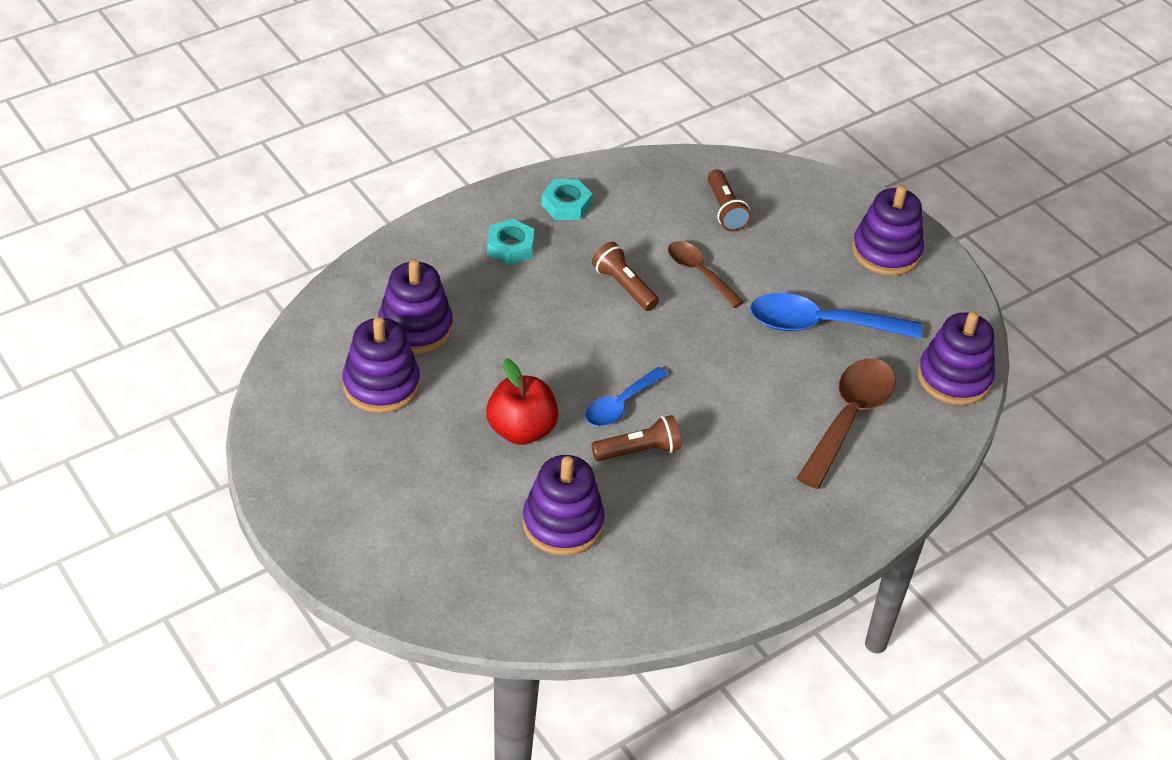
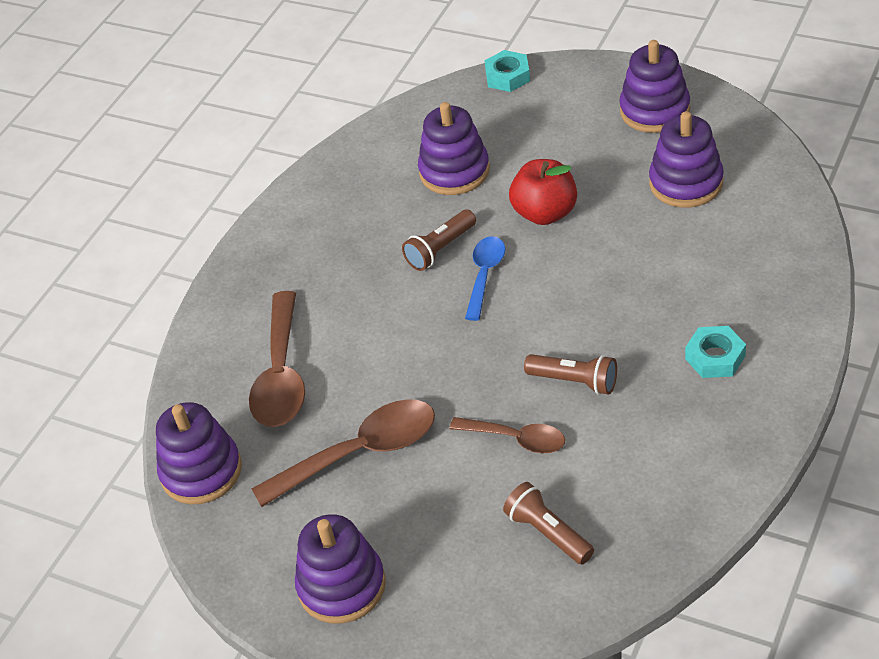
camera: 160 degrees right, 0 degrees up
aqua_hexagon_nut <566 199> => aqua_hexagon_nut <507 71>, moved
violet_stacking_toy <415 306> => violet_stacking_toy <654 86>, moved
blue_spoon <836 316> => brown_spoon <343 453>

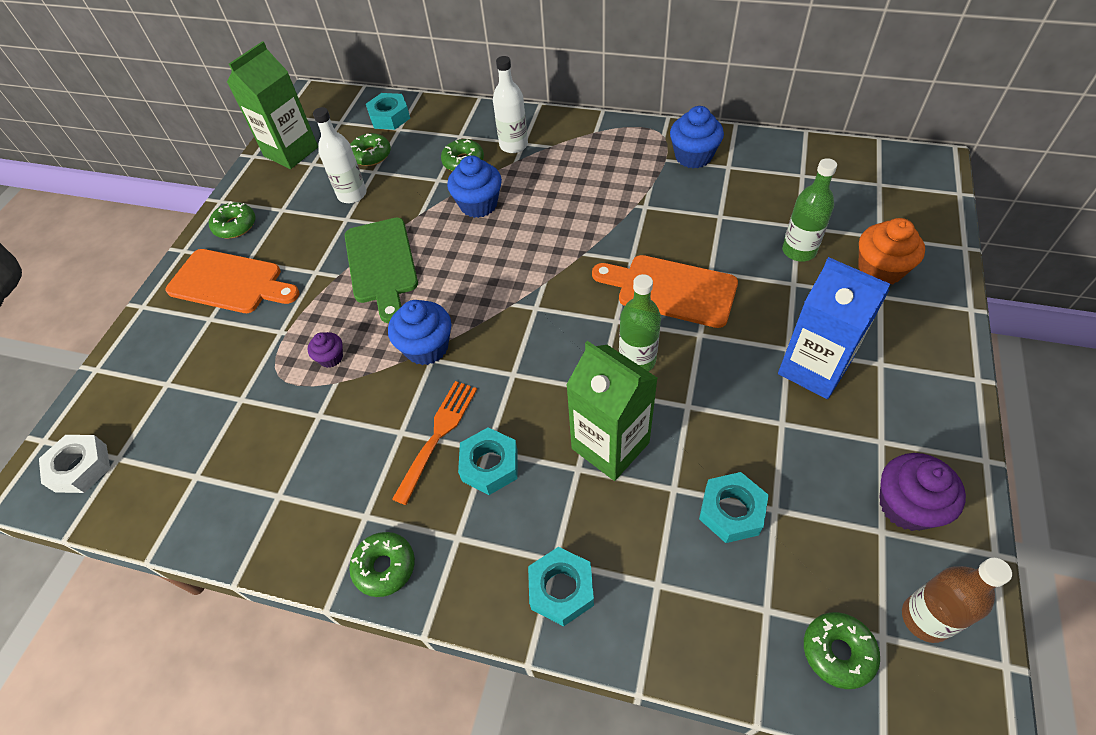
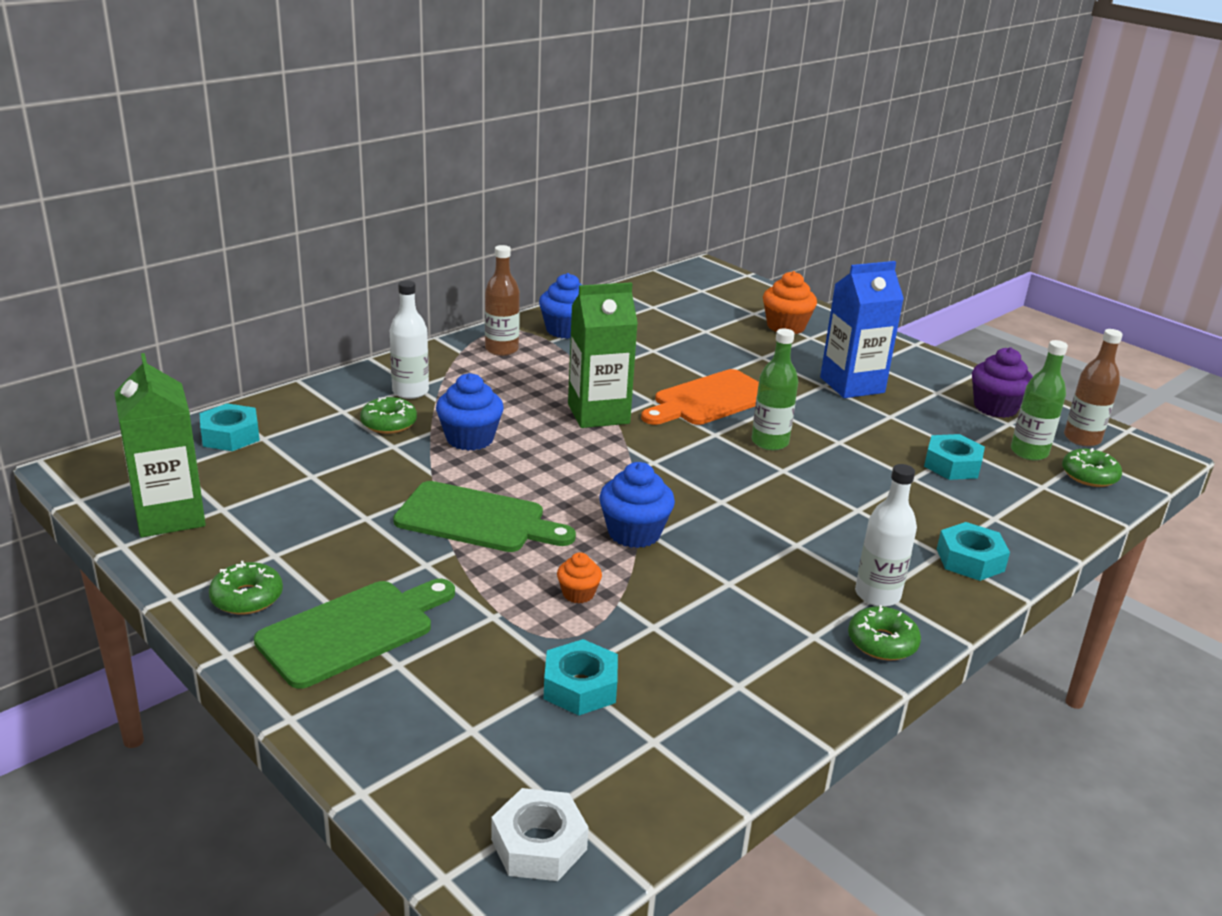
camera: 65 degrees left, 25 degrees down
white_bottle <339 155> => white_bottle <886 535>, moved
emerald_donut <370 149> => nothing
emerald_bottle <809 210> => emerald_bottle <1039 400>, moved
orange_bread_board <233 281> => emerald_bread_board <354 634>
violet_cupcake <325 350> => orange_cupcake <579 577>
emerald_carton <612 411> => emerald_carton <603 355>, moved
orange_fork <434 443> => nothing
aqua_hexagon_nut <488 461> => aqua_hexagon_nut <581 677>, moved
nothing => brown_bottle <502 300>

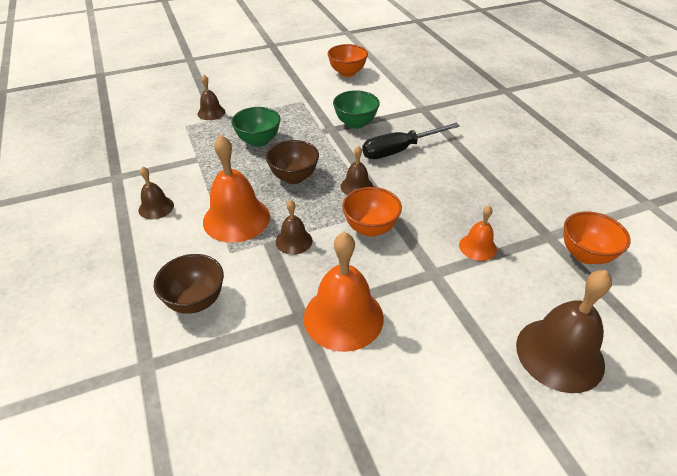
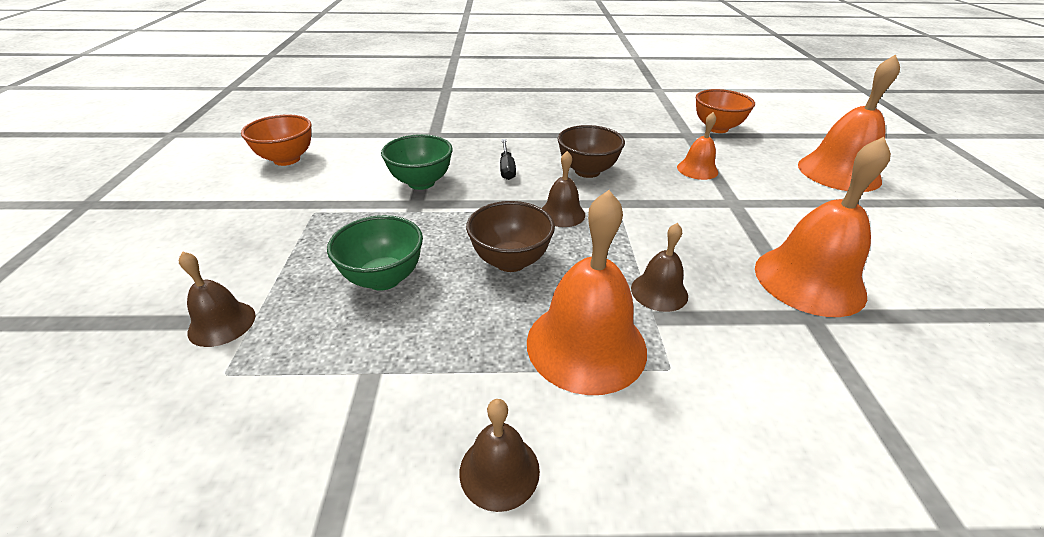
camera: 70 degrees left, 5 degrees down
ebony_screwdriver <411 141> => ebony_screwdriver <508 159>, x0.55
orange_bowl <372 212> => nothing
brown_bowl <189 284> => brown_bowl <591 151>, moved
brown_hand_bell <564 331> => orange_hand_bell <849 123>

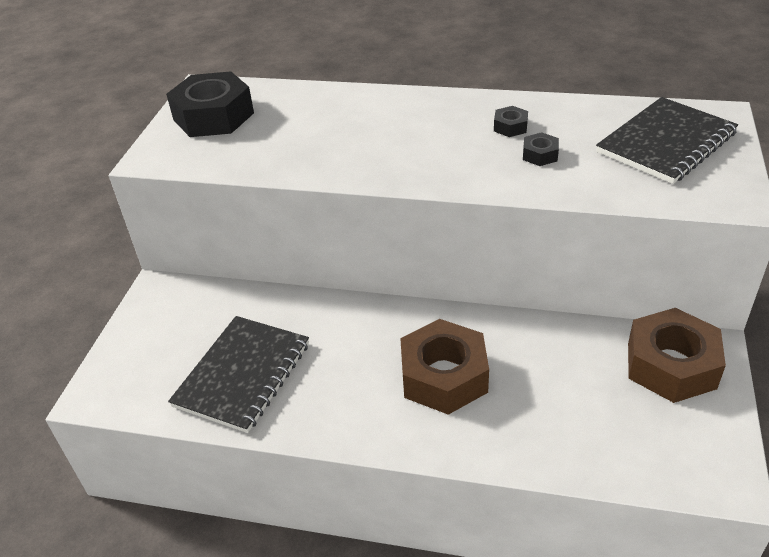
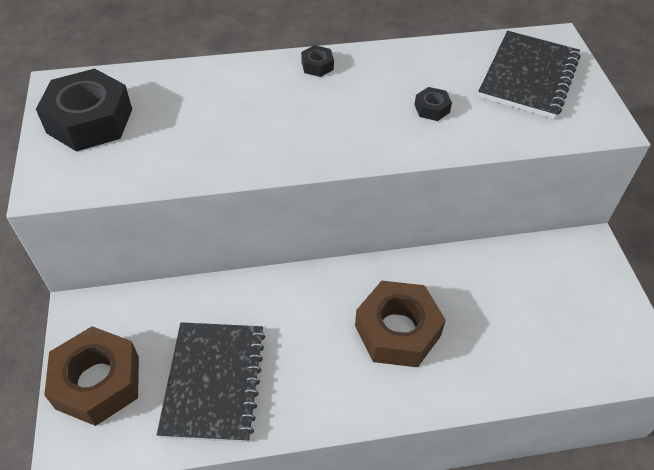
camera: 25 degrees left, 10 degrees up
ebony_hexagon_nut <511 121> => ebony_hexagon_nut <317 61>, moved
brown_hexagon_nut <677 355> => brown_hexagon_nut <91 376>, moved

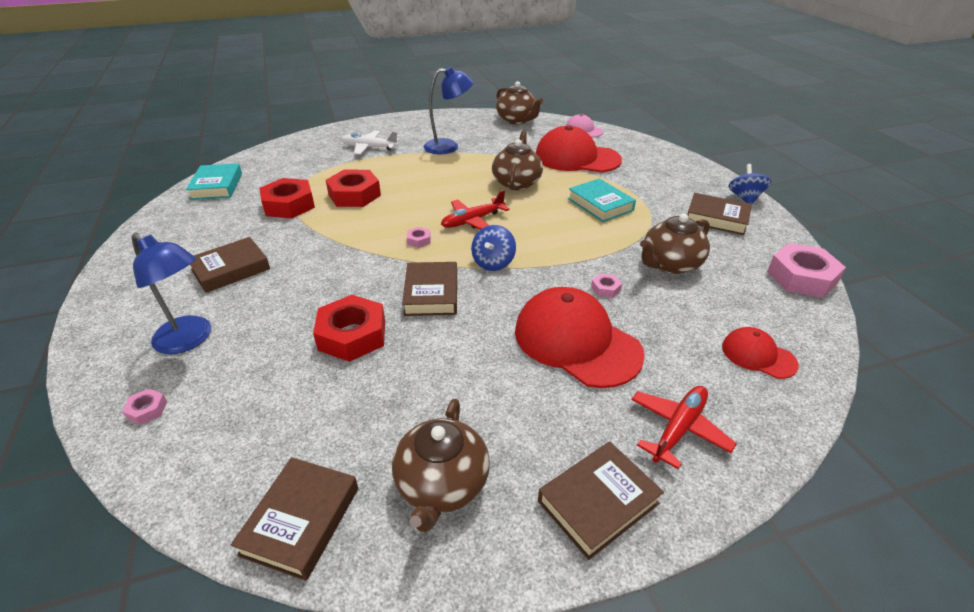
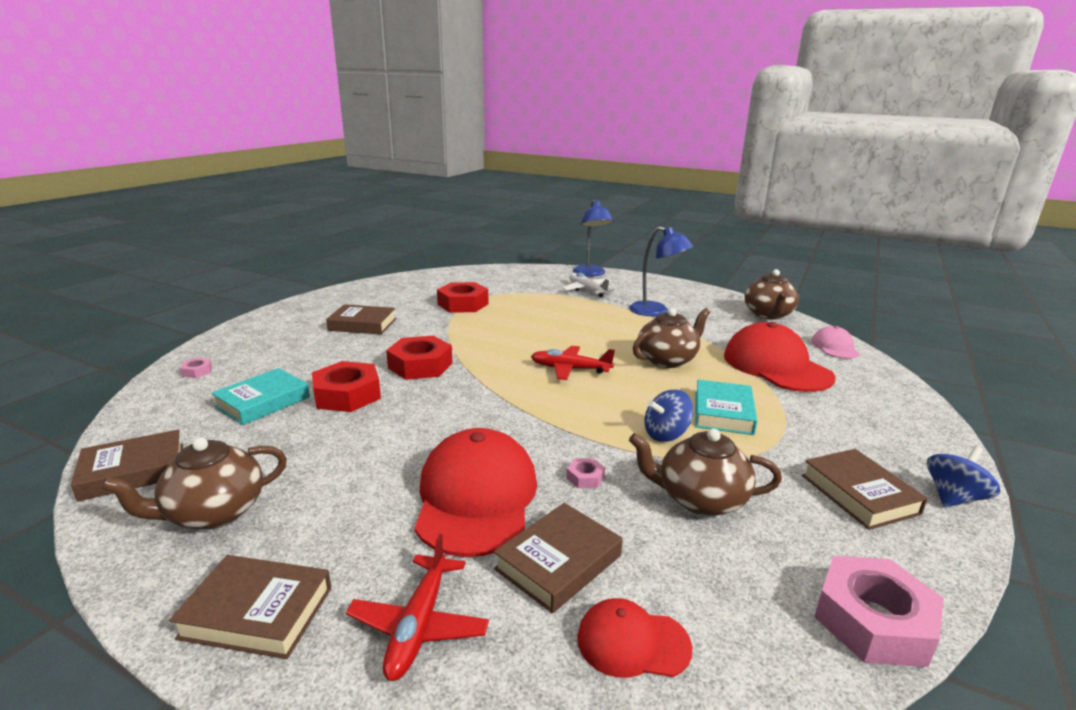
camera: 45 degrees right, 15 degrees down
aqua_hardcover <214 181> => aqua_hardcover <260 396>, moved
scarlet_hexagon_nut <353 188> => scarlet_hexagon_nut <419 358>, moved
blue_whirligig <493 248> => blue_whirligig <669 416>, moved
pink_hexagon_nut <418 237> => nothing
blue_desk_lamp <171 293> => blue_desk_lamp <593 238>, moved
brown_hardcover <429 289> => brown_hardcover <558 558>, moved
scarlet_cap <760 353> => scarlet_cap <634 638>, 75 degrees counterclockwise
scarlet_plane <684 427> => scarlet_plane <417 607>, 105 degrees clockwise

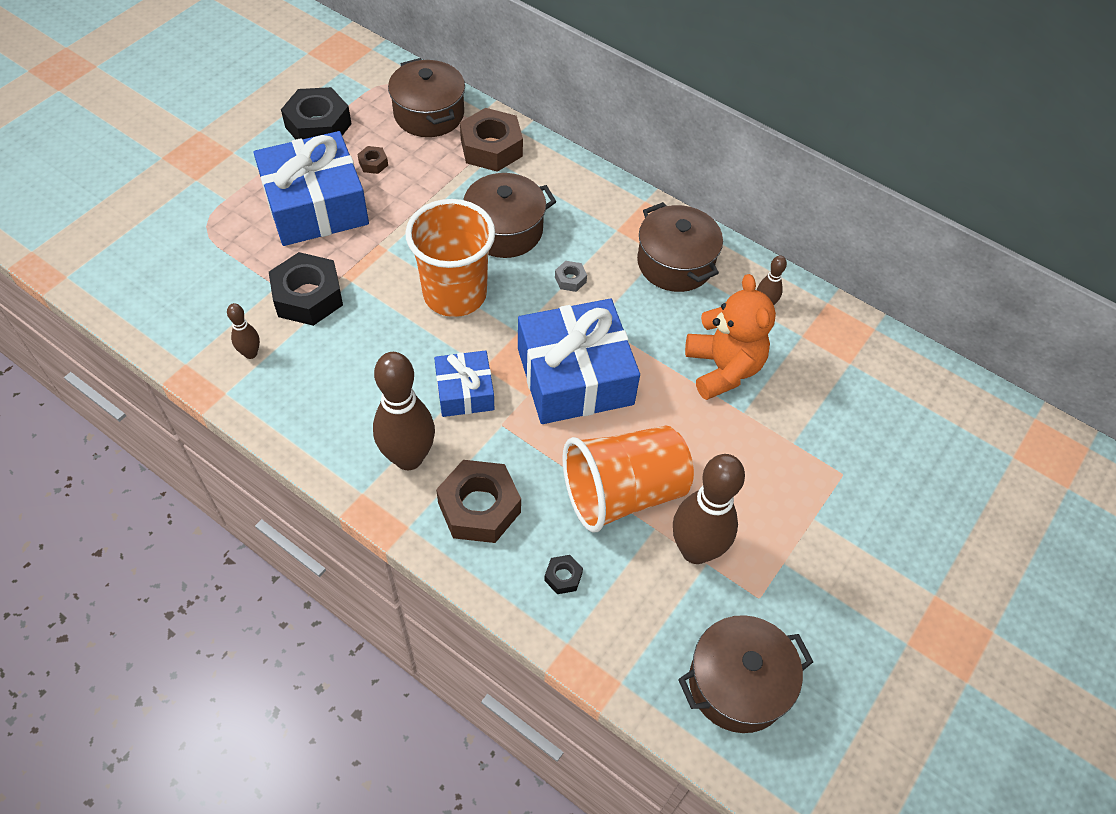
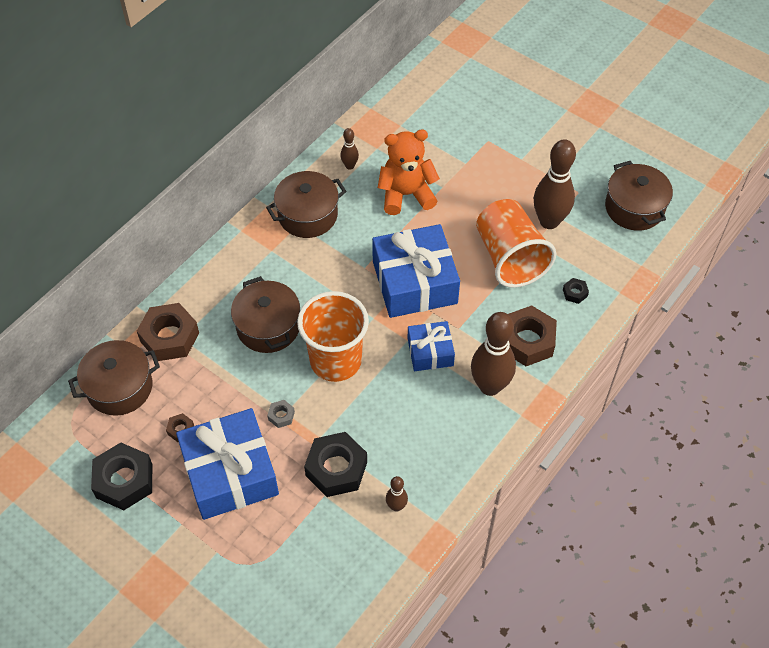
camera: 85 degrees left, 0 degrees up
ash-grey_hexagon_nut <571 276> => ash-grey_hexagon_nut <281 414>, moved

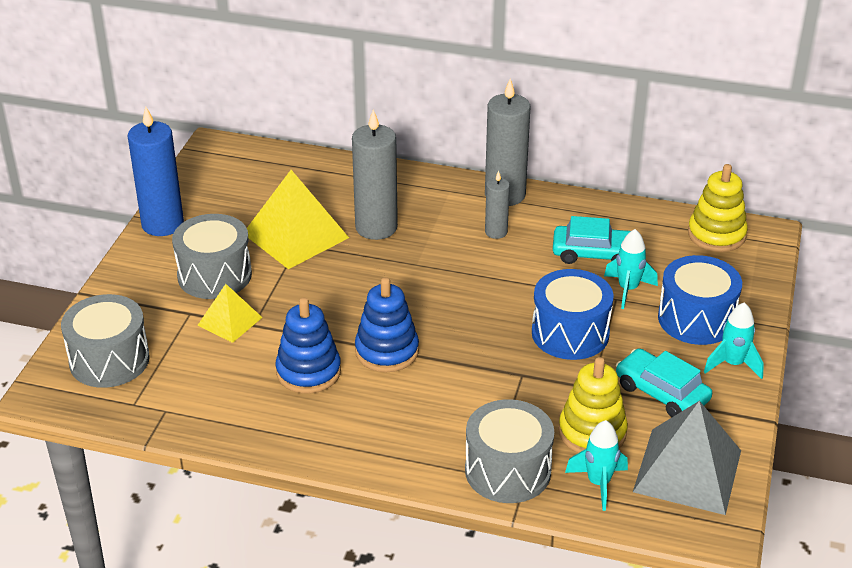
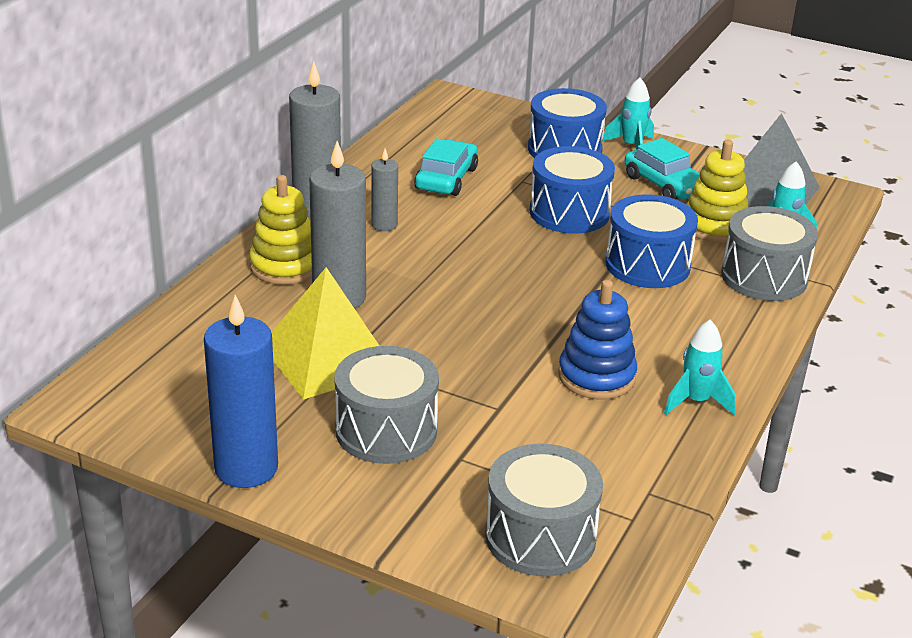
camera: 80 degrees left, 5 degrees down
yellow_stacking_toy <718 208> => yellow_stacking_toy <280 230>, moved
aqua_toy_rocket <631 269> => aqua_toy_rocket <700 367>, moved
blue_stacking_toy <387 324> => nothing
yellow_solid_pyramid <230 313> => nothing
aqua_automobile <664 382> => aqua_automobile <662 169>, 90 degrees counterclockwise
nothing => blue_snare_drum <651 241>

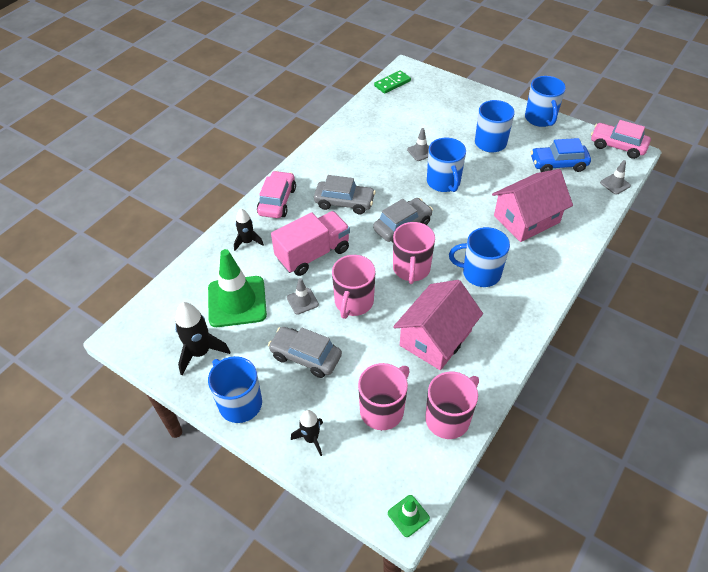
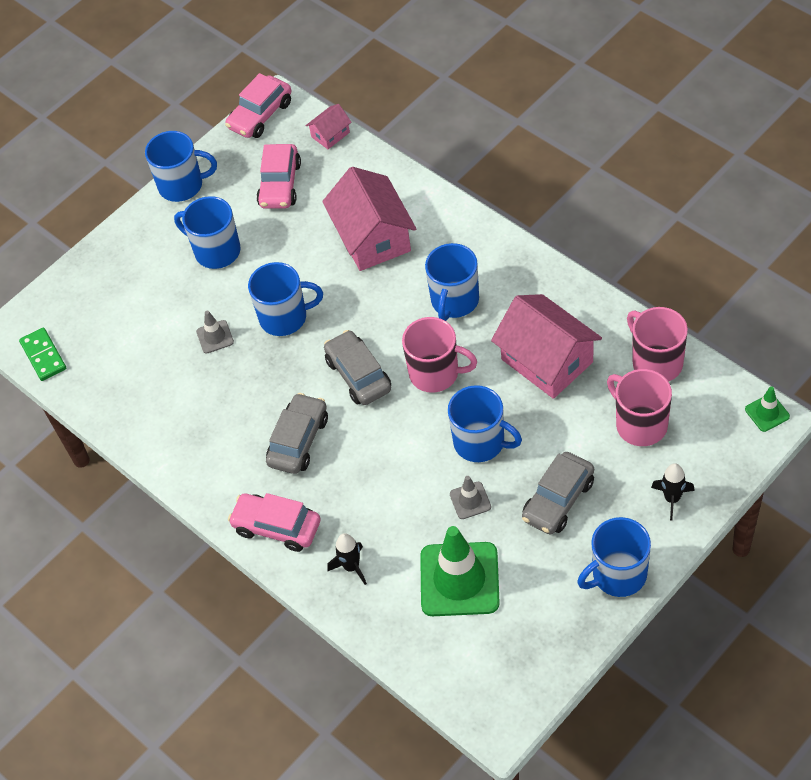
camera: 75 degrees left, 5 degrees up
blue_automobile <561 155> => pink_automobile <278 176>
ash-grey_road_cone <615 177> => pink_toy_house <328 126>
pink_lorry <310 243> => nothing
pink_tea_mug <354 287> => blue_tea_mug <485 423>
ebony_toy_rocket <202 338> => nothing

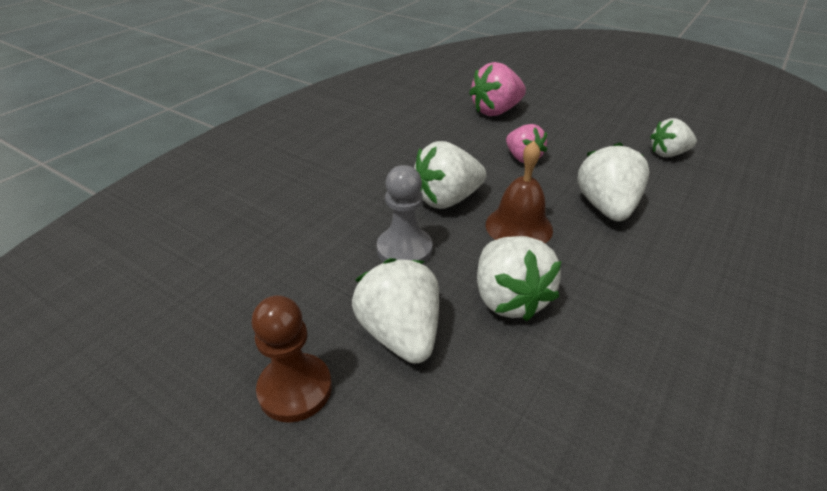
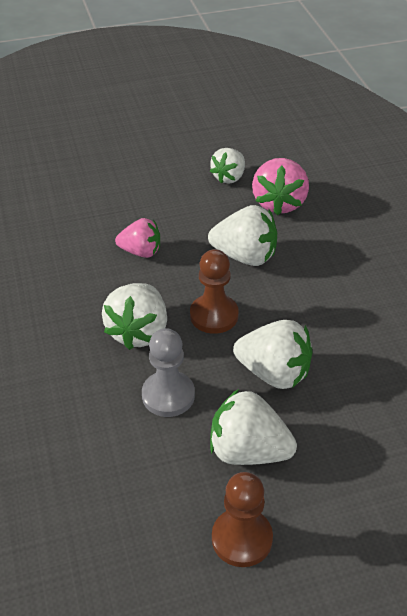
camera: 50 degrees left, 5 degrees up
pink_berry <497 89> => pink_berry <280 187>, moved
brown_hand_bell <519 192> => brown_game_pawn <214 291>
white_berry <613 181> => white_berry <242 235>, 150 degrees clockwise

